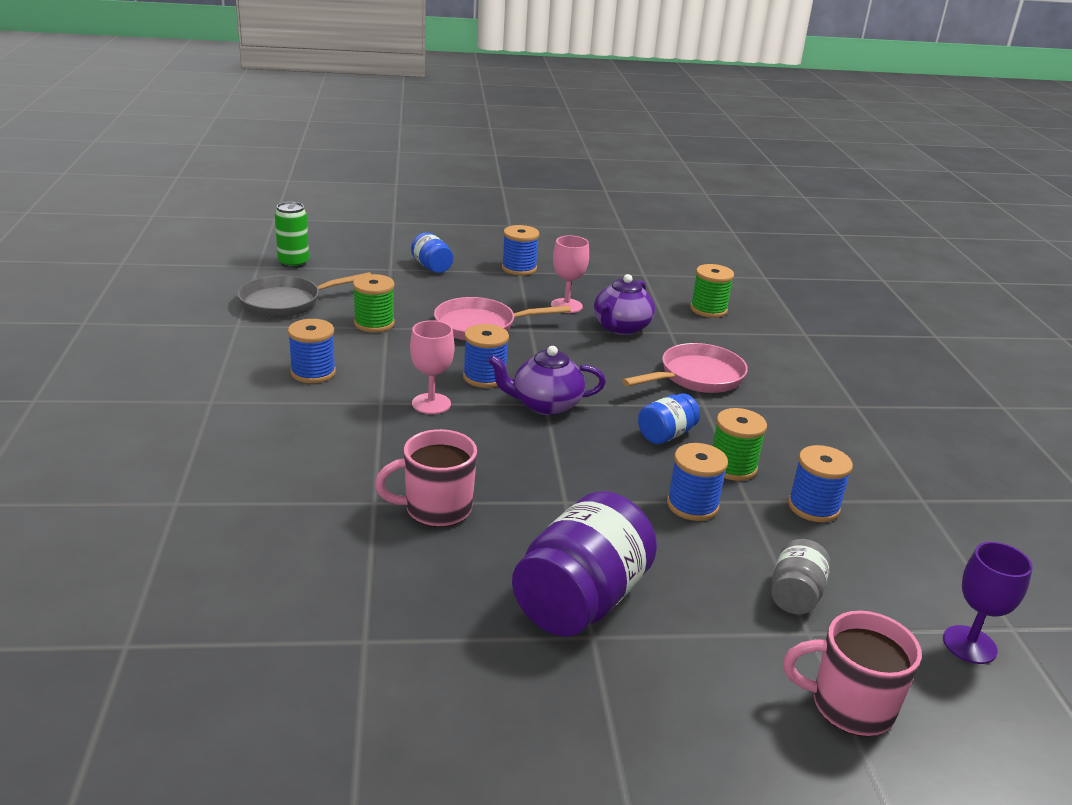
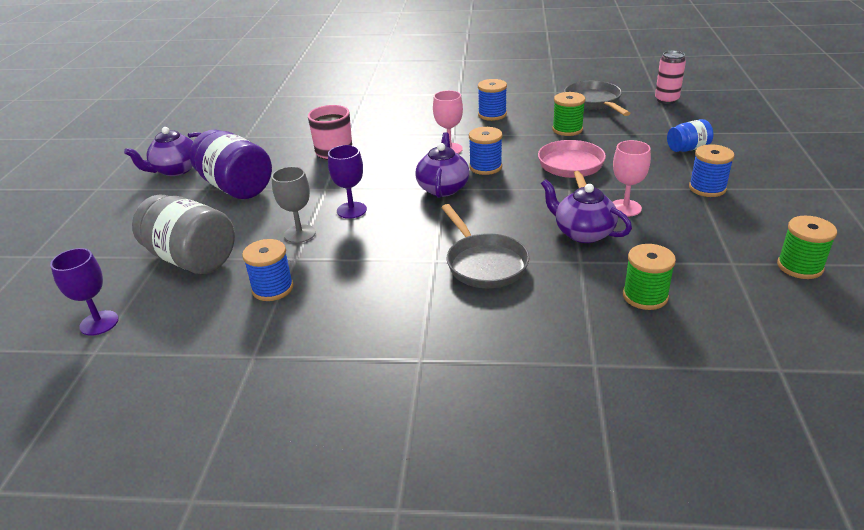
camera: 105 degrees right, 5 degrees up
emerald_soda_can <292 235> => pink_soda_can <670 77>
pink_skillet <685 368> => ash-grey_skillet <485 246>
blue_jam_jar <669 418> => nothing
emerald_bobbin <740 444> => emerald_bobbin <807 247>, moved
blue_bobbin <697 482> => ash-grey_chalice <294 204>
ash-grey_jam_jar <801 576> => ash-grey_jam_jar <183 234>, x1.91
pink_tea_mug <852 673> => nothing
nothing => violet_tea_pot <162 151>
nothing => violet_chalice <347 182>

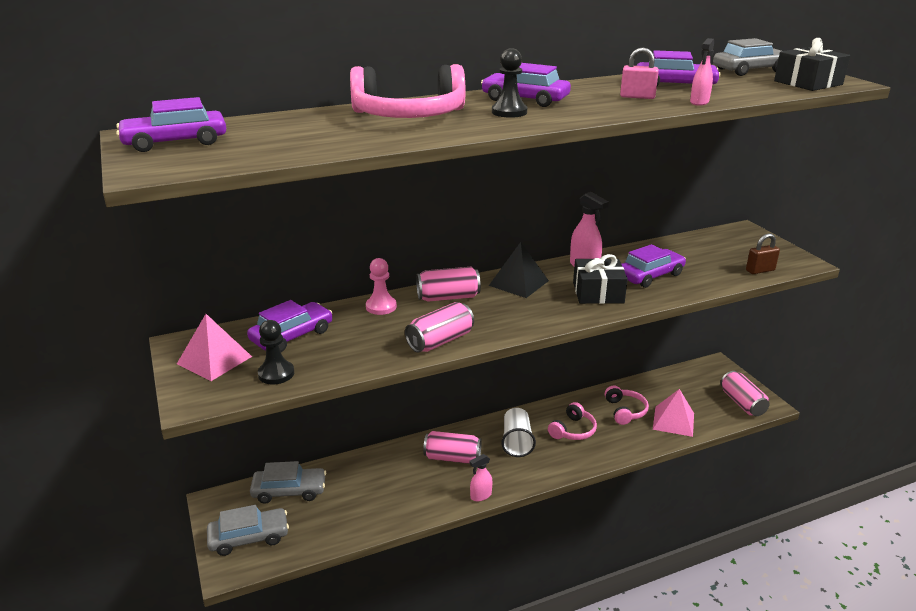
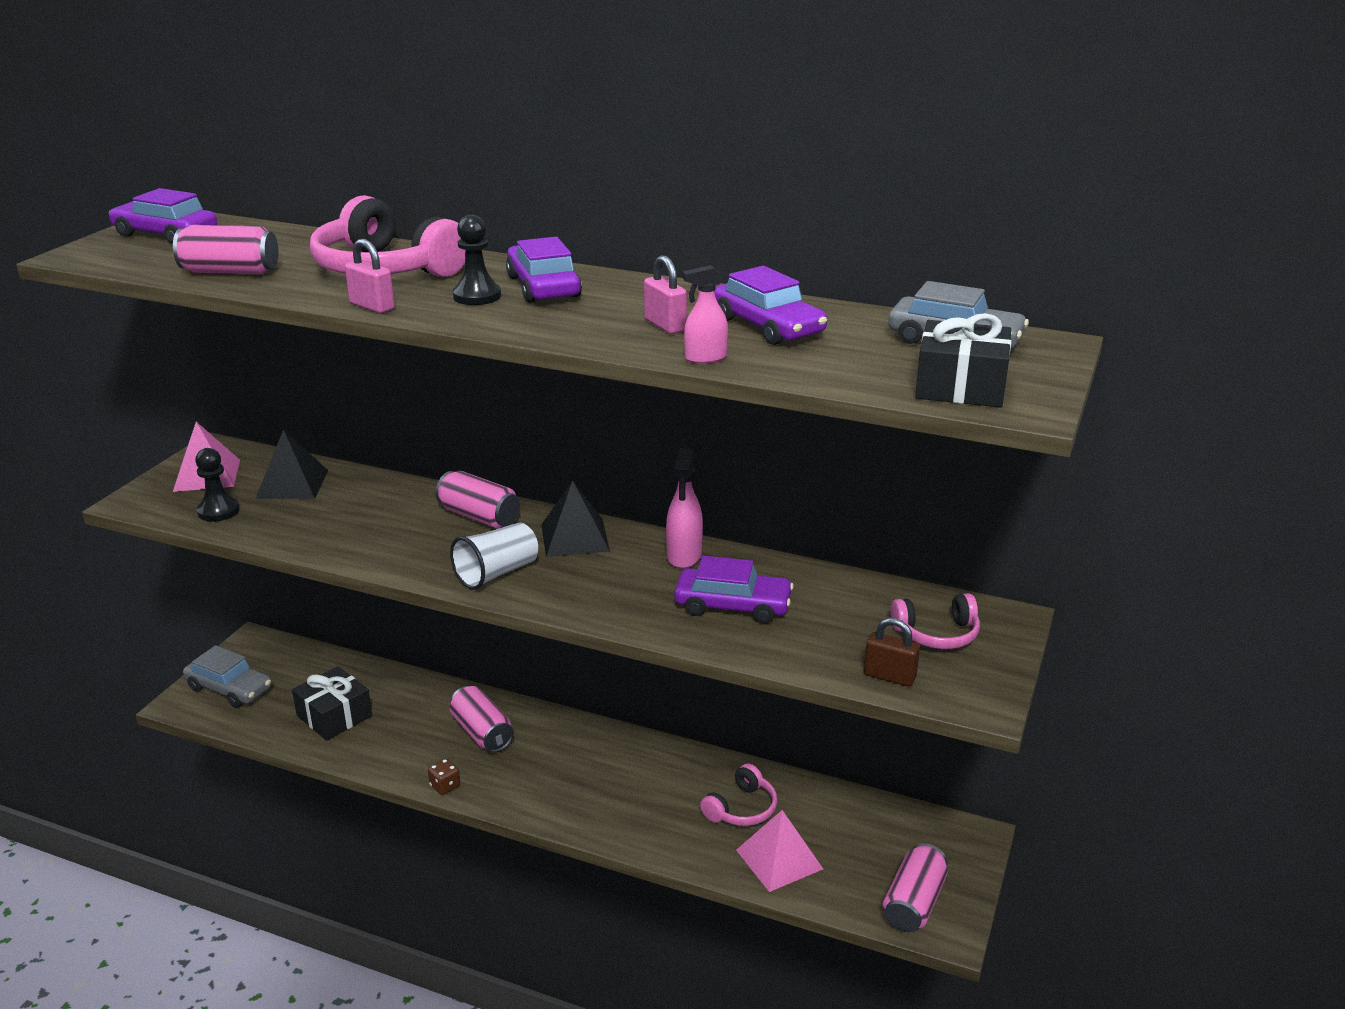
camera: 45 degrees right, 0 degrees up
ebony_gift <600 279> => ebony_gift <332 703>, moved
pink_game_pawn <381 286> => nothing
violet_automobile <289 326> => ebony_solid_pyramid <291 464>
pink_soda_can <439 327> => pink_soda_can <225 249>, moved
pink_over-ear_headphones <572 421> => pink_over-ear_headphones <935 621>, moved
white_cup <518 432> => white_cup <494 556>, moved
pink_sprayer <480 477> => brown_dice <444 777>
ash-grey_automobile <288 482> => nothing
nothing => pink_padlock <370 276>

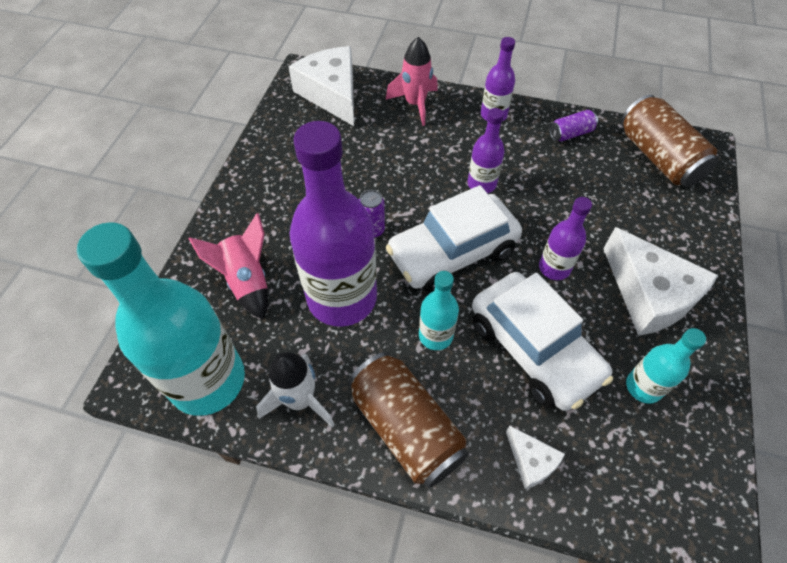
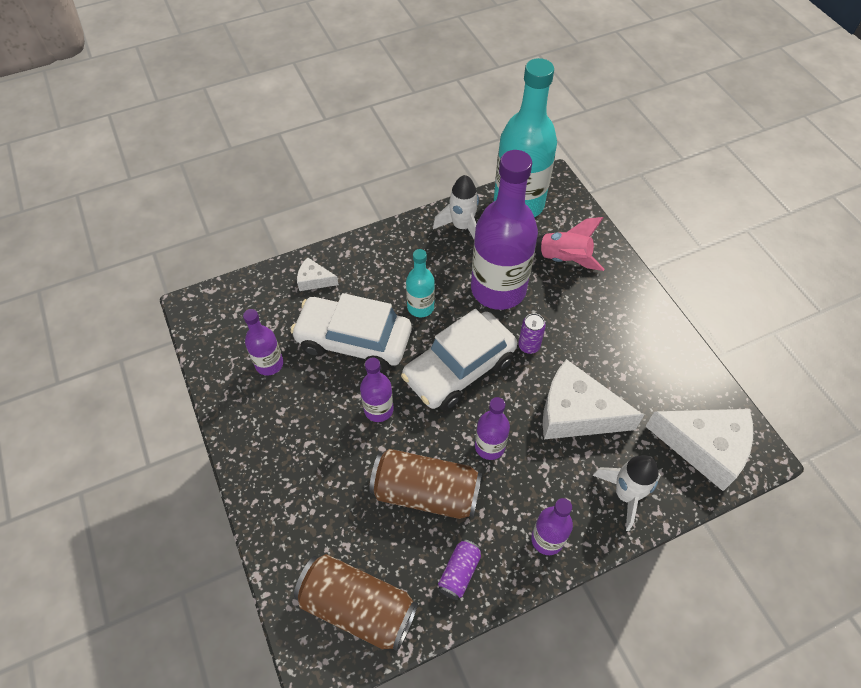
camera: 140 degrees right, 0 degrees up
pink_toy_rocket <412 81> => white_toy_rocket <627 493>
white_automobile <454 239> => white_automobile <459 359>, 150 degrees counterclockwise
white_piece_of_cheese <660 281> => white_piece_of_cheese <593 399>, moved
aqua_bottle <666 366> => violet_bottle <263 342>
brown_soda_can <408 420> => brown_soda_can <425 484>, moved

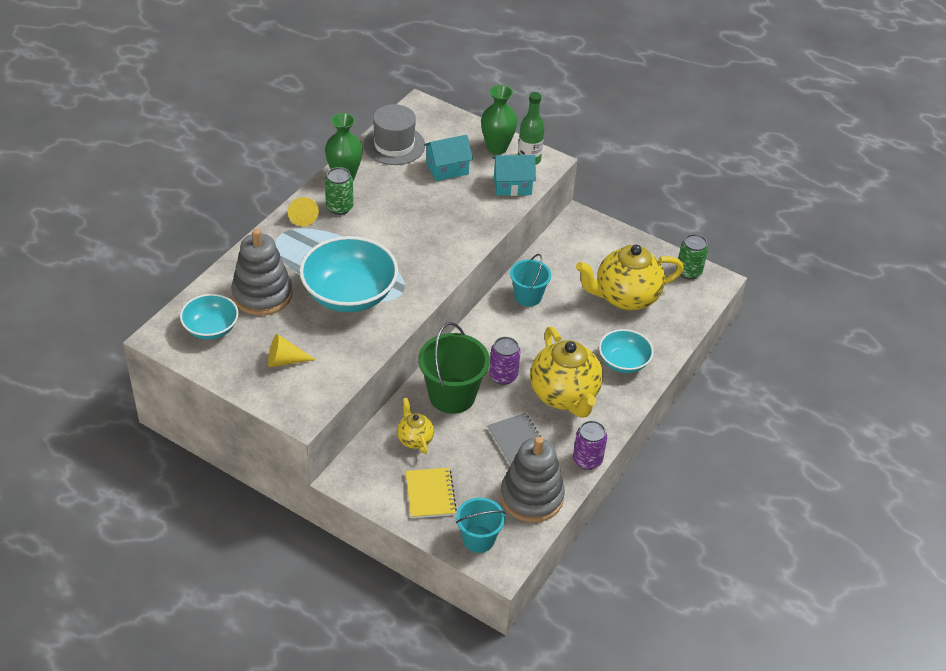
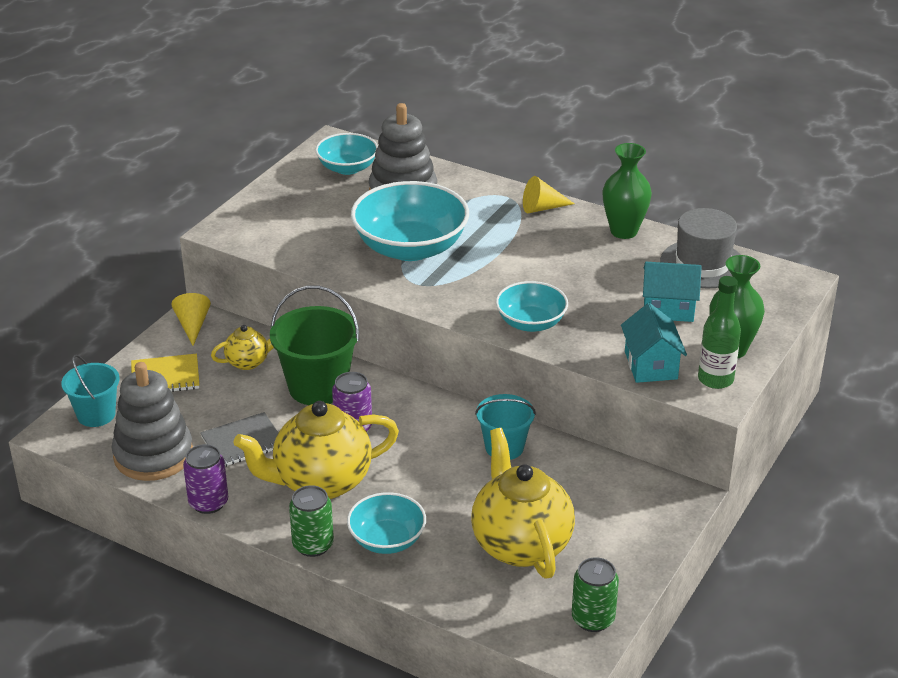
camera: 90 degrees right, 10 degrees down
aqua_toy_house <448 158> => aqua_toy_house <672 292>, 60 degrees counterclockwise
emerald_soda_can <339 191> => emerald_soda_can <311 521>, moved
yellow_solid_cone <292 350> => yellow_solid_cone <191 319>, moved
nothing => aqua_bowl <532 306>

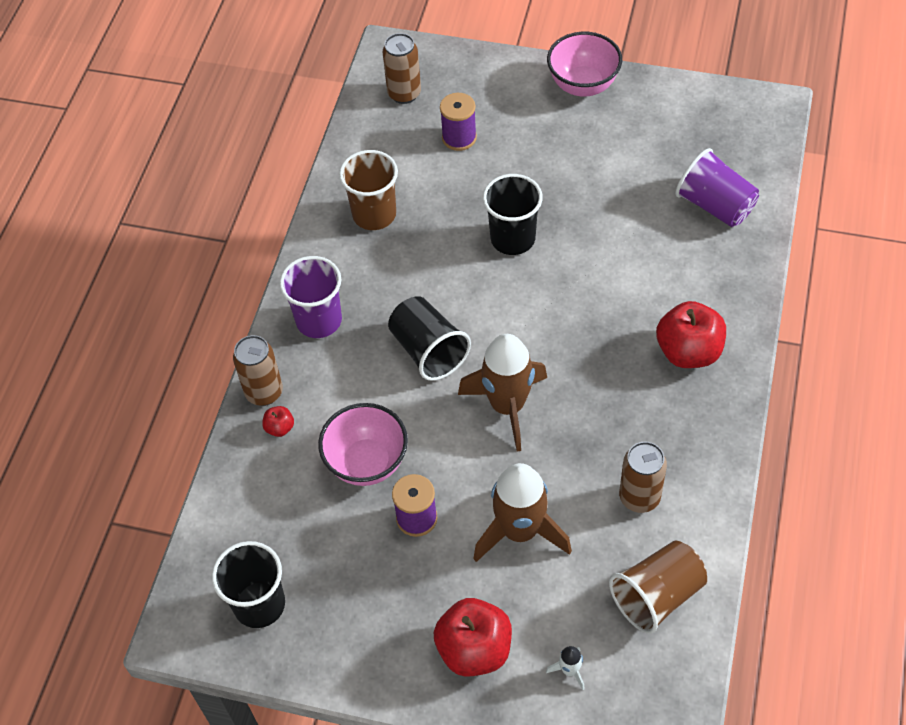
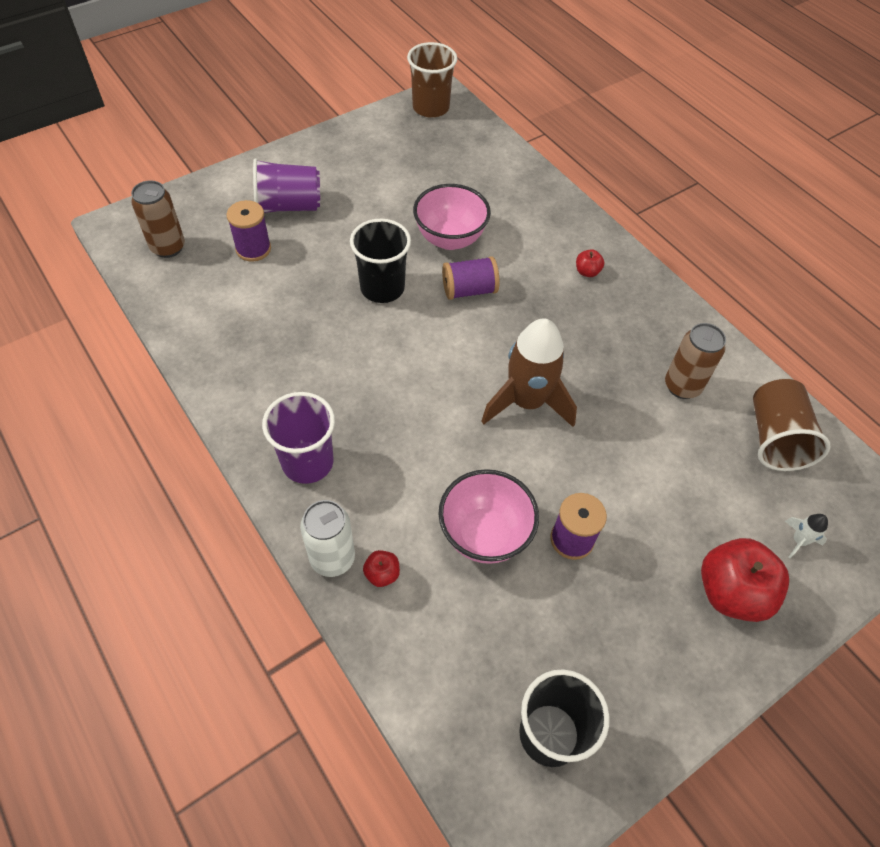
camera: 55 degrees left, 0 degrees up
pink_bowl <584 64> => pink_bowl <452 217>, moved
violet_cup <717 187> => violet_cup <286 185>, moved
brown_cup <368 190> => brown_cup <432 80>, moved
ebony_cup <429 338> => nothing
scarlet_apple_fruit <691 334> => scarlet_apple_fruit <590 263>, x0.45
brown_soda_can <258 370> => white_soda_can <327 538>
brown_toy_rocket <522 512> => nothing
nothing => violet_bobbin <471 278>

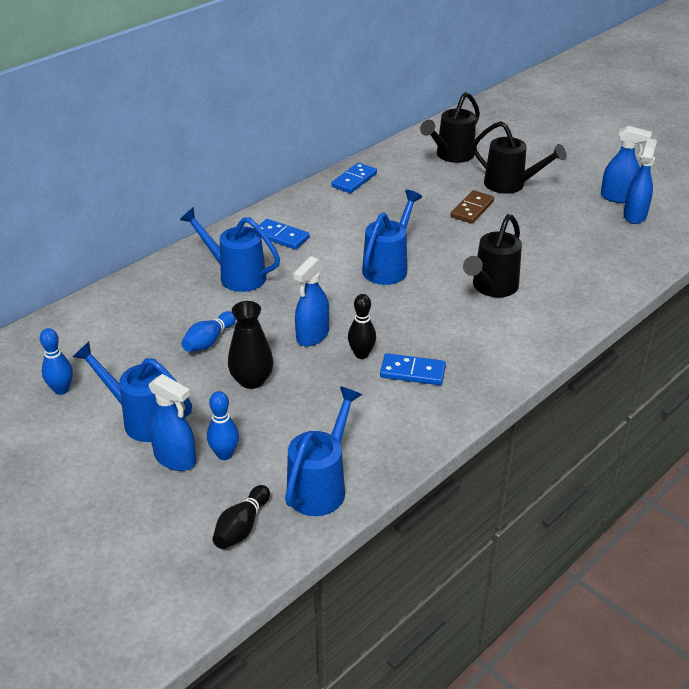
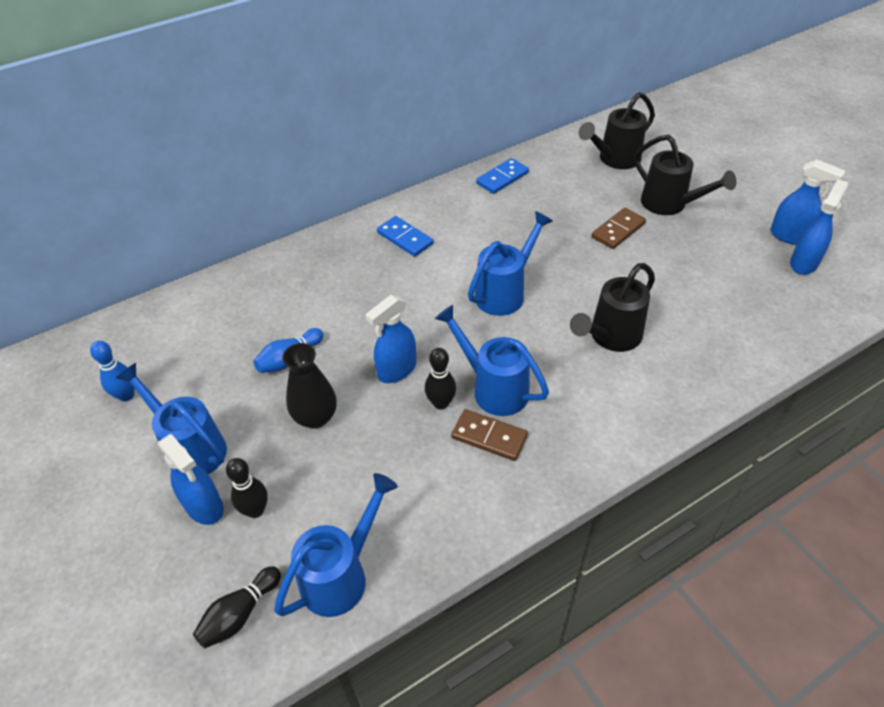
camera: 15 degrees right, 10 degrees up
blue_sprinkling_can <230 249> => blue_sprinkling_can <492 360>, moved
blue_domino <413 369> => brown_domino <489 435>
blue_bowling_pin <223 425> => ebony_bowling_pin <247 488>

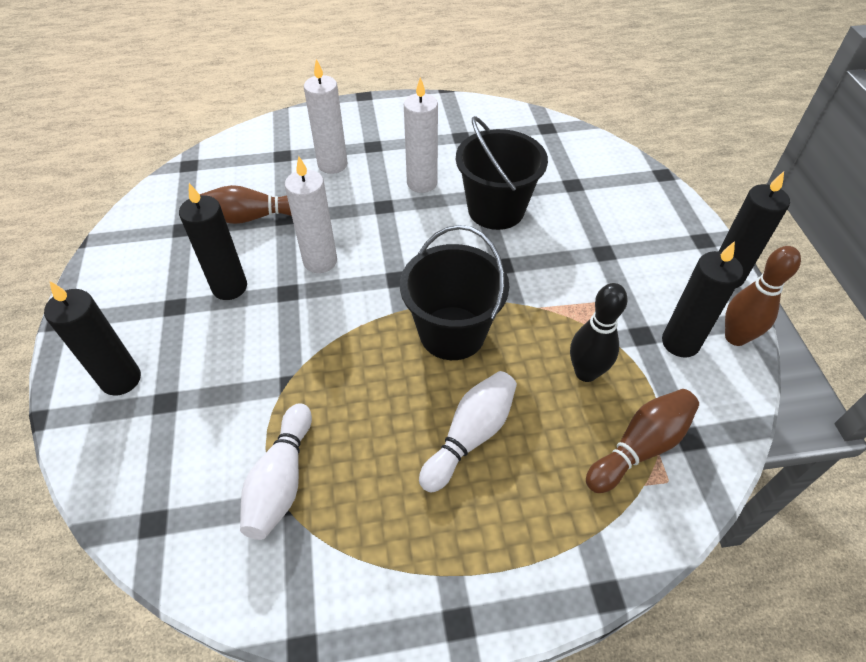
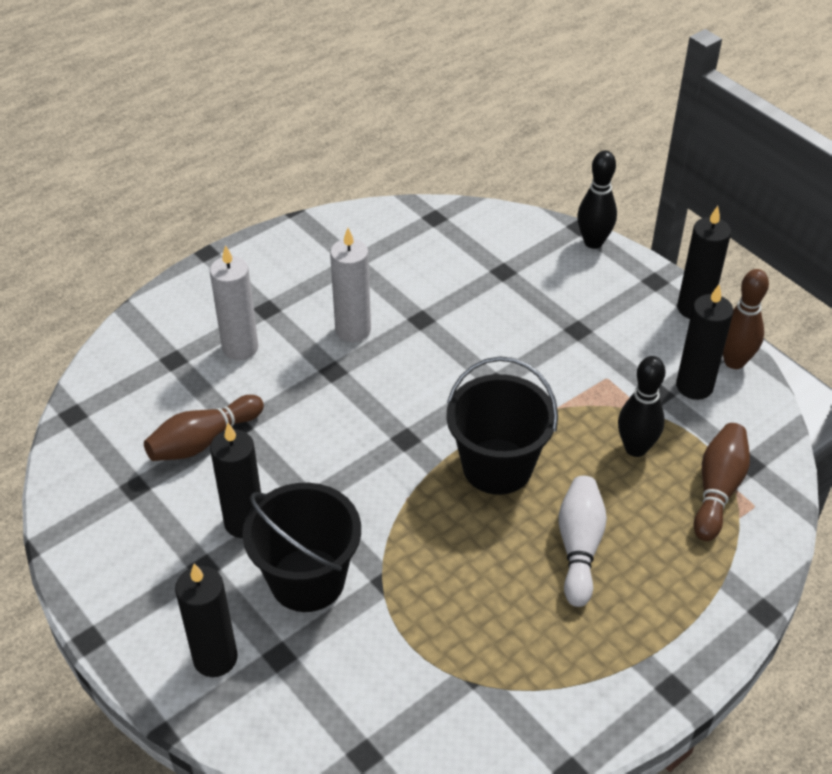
camera: 30 degrees left, 5 degrees down
ebony_sand_bucket <502 173> => ebony_sand_bucket <301 547>, moved
white_candle <311 214> => nothing
white_bowling_pin <276 471> => nothing
nothing => ebony_bowling_pin <597 199>

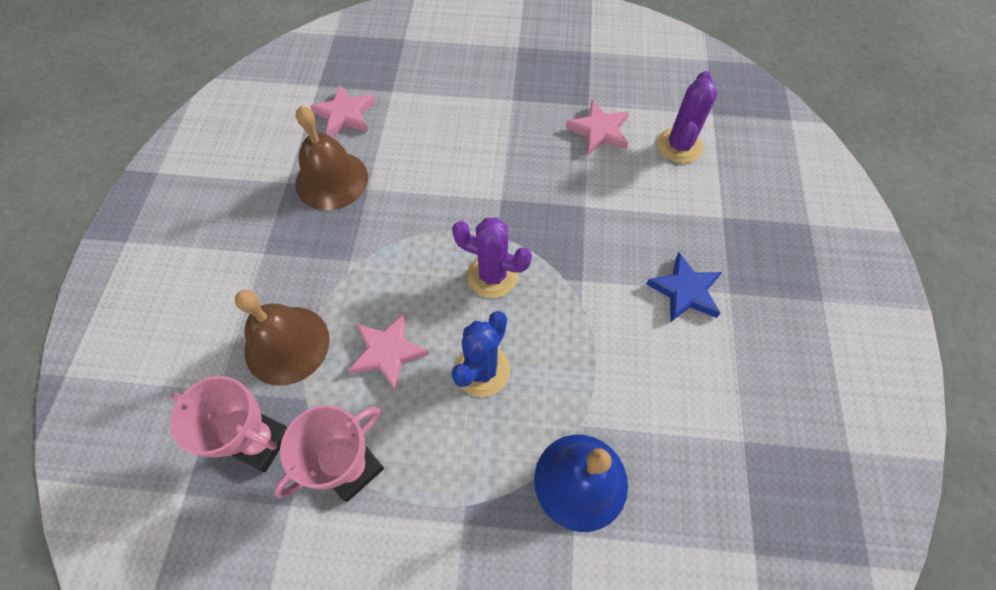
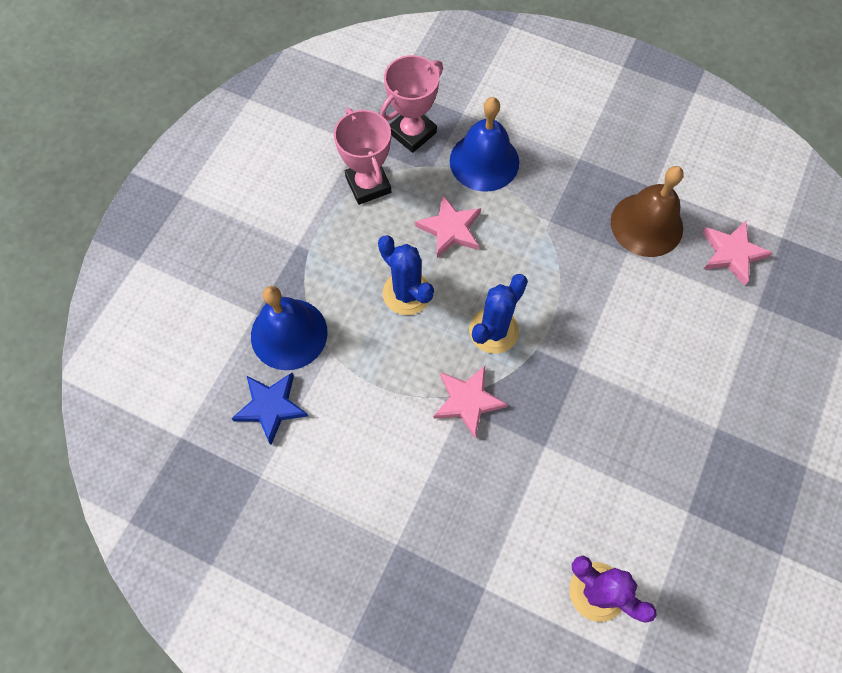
camera: 110 degrees right, 5 degrees up
pink_five-pointed_star <597 127> => pink_five-pointed_star <470 402>, moved
violet_cactus <492 257> => blue_cactus <498 314>
blue_five-pointed_star <684 288> => blue_five-pointed_star <269 409>, moved
brown_hand_bell <282 337> => blue_hand_bell <484 144>

